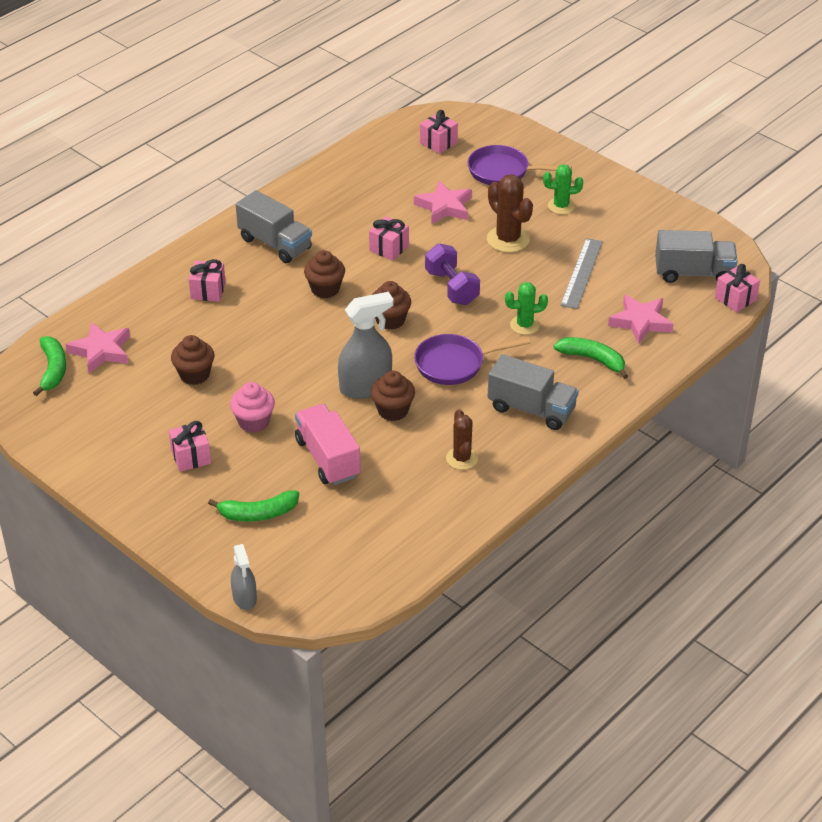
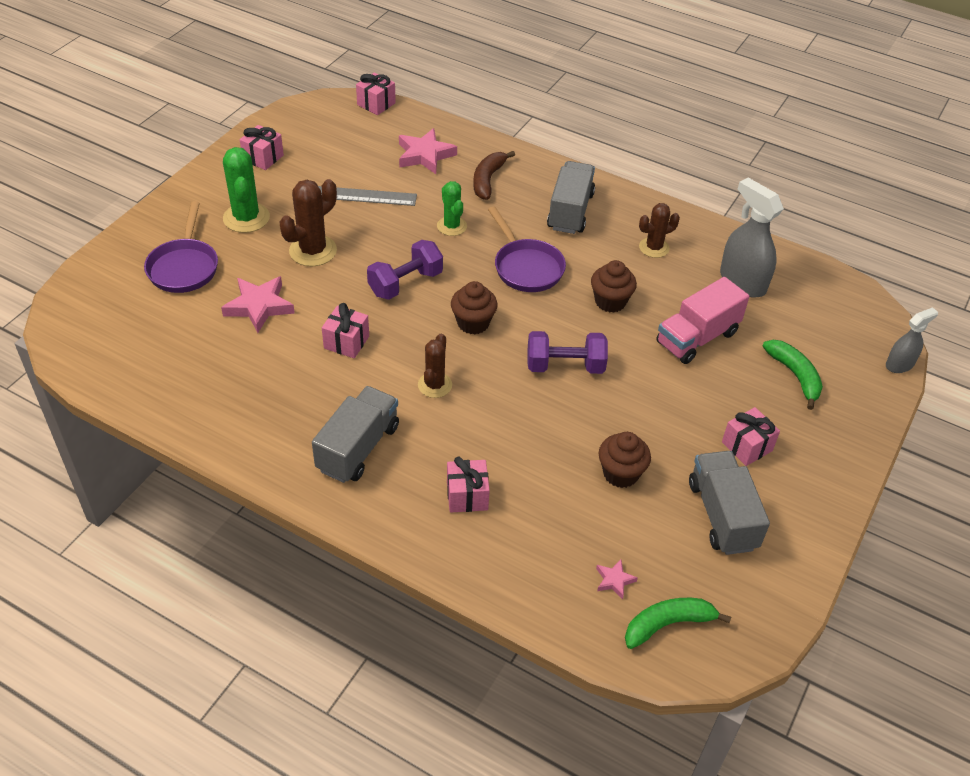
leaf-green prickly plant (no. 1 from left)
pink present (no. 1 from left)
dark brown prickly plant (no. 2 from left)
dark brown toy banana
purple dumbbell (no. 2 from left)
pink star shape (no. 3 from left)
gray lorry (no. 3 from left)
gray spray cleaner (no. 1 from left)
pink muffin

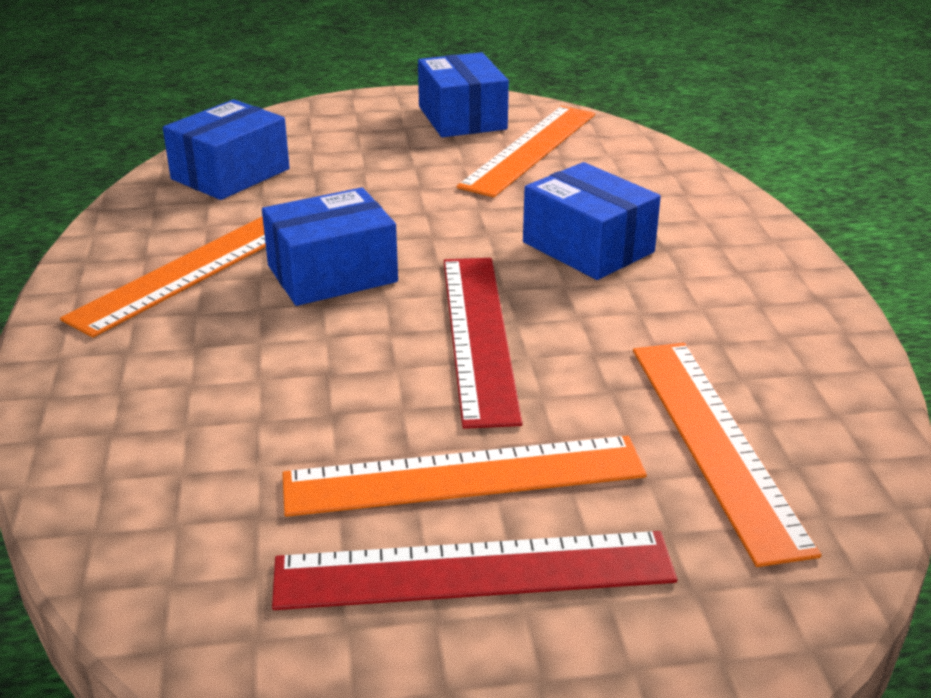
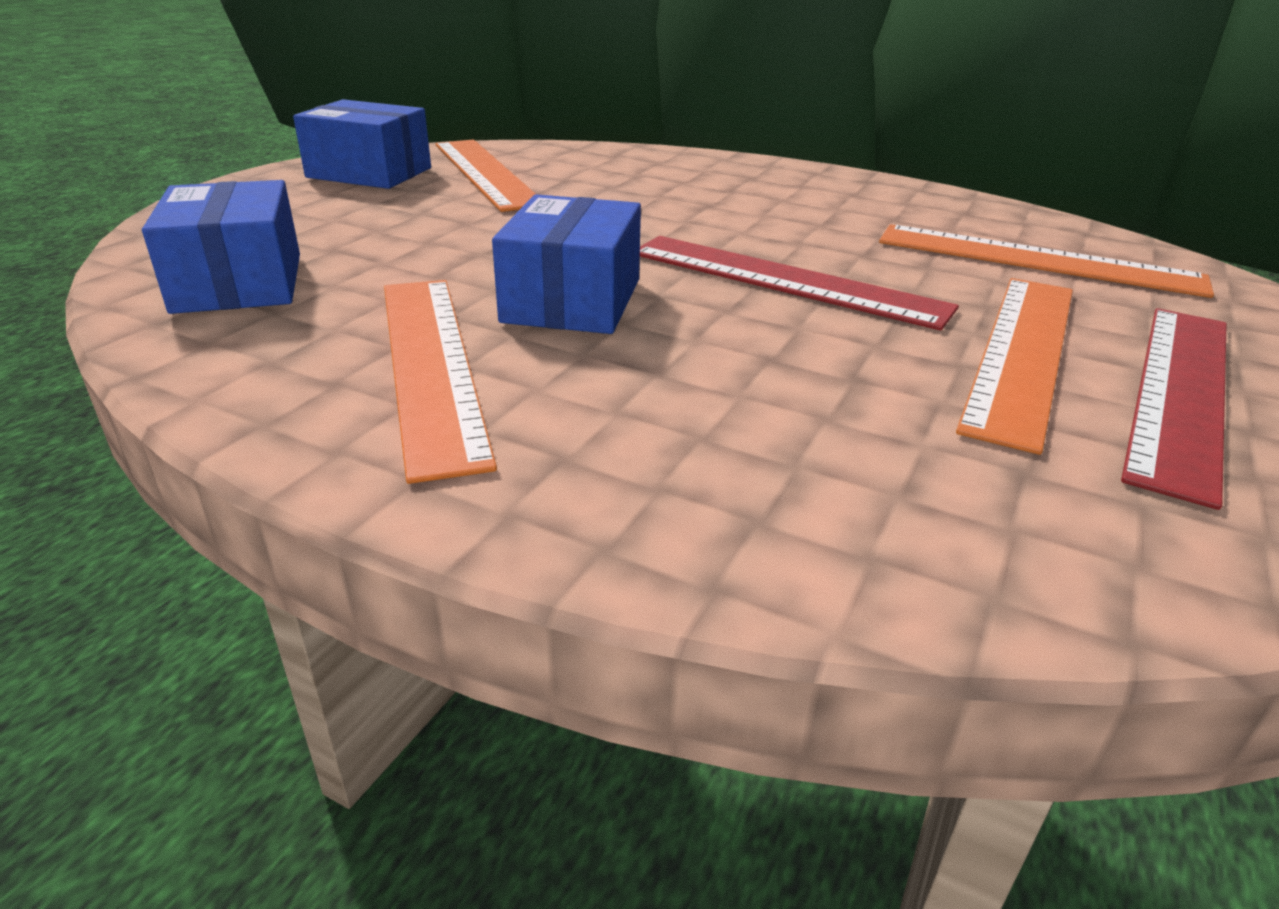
blue parcel (no. 4 from left in the first image)

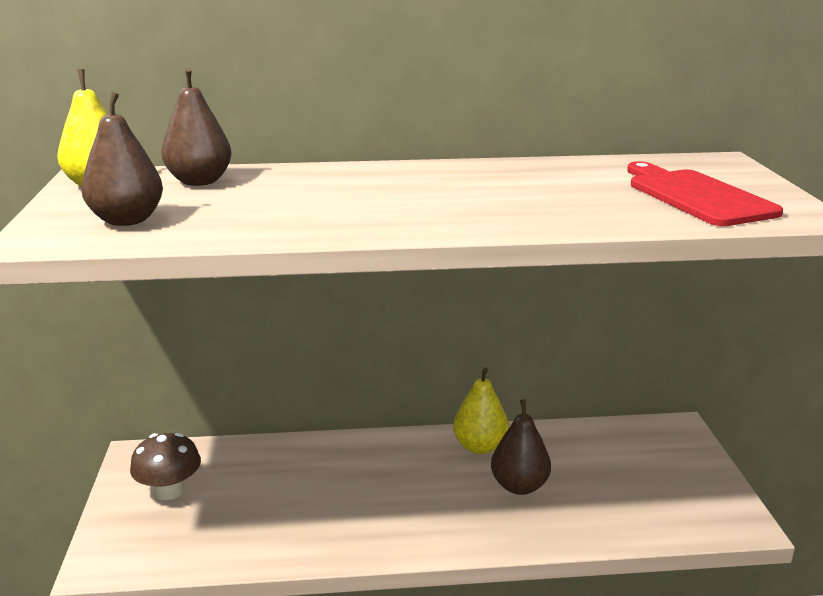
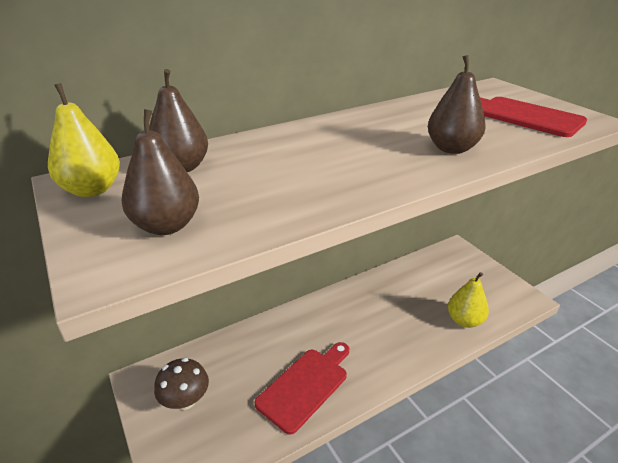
scarlet cutting board (no. 1 from left)
dark brown toy pear (no. 3 from left)
bright yellow toy pear (no. 2 from left)

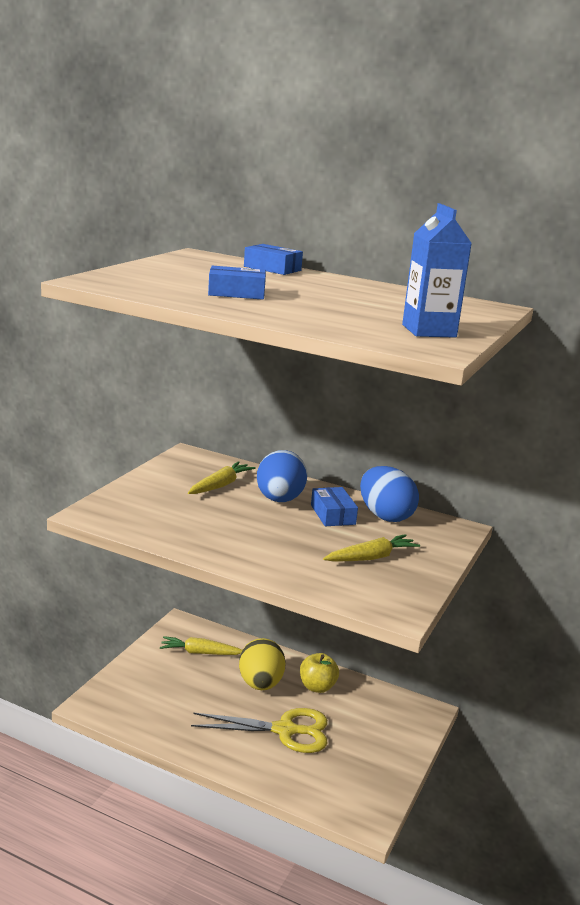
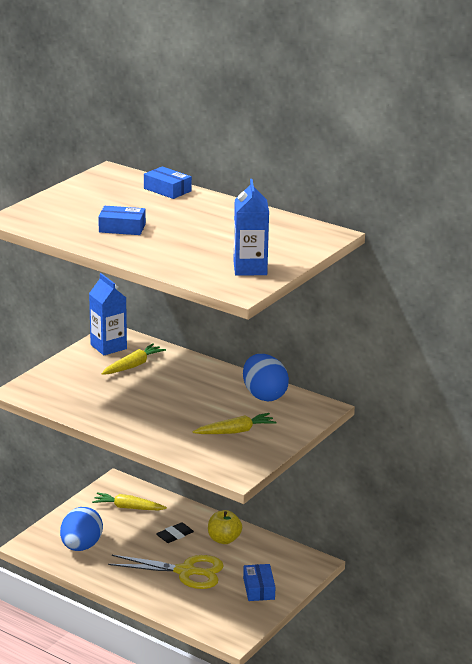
blue egg (no. 1 from left)
blue milk carton (no. 1 from left)
black eraser
blue parcel (no. 3 from left)

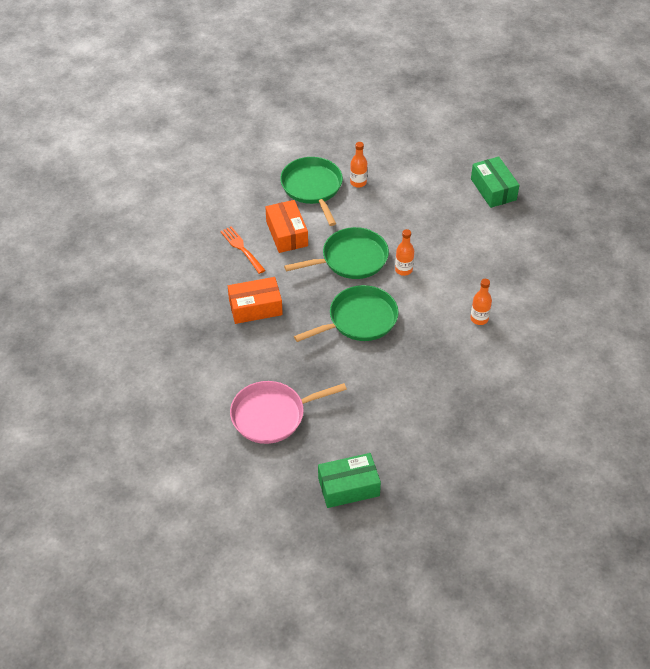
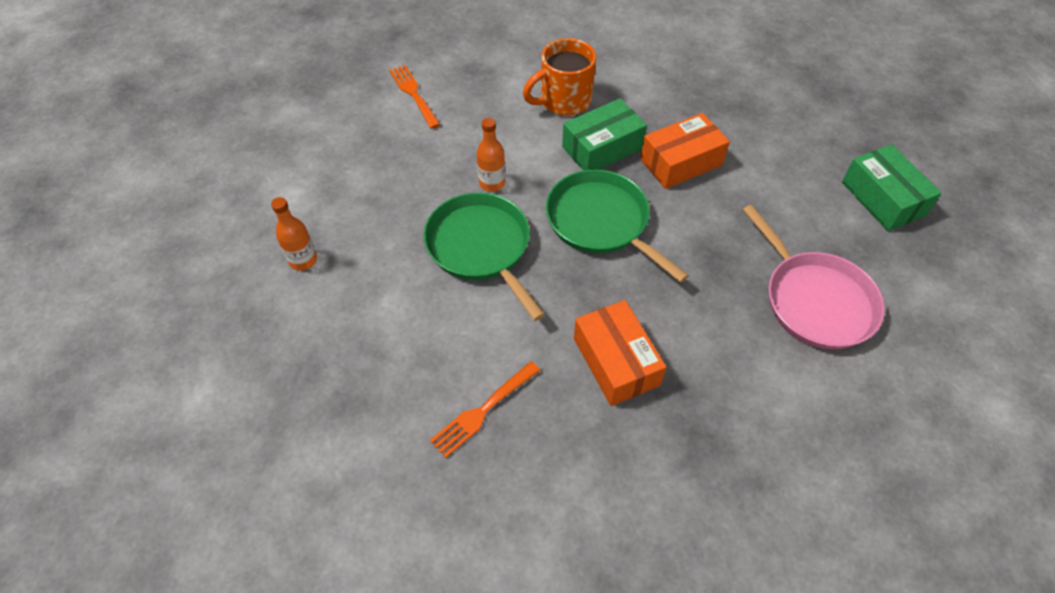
orange table fork (no. 1 from left)
orange mug
leaf-green parcel (no. 1 from left)
orange parcel (no. 2 from left)
leaf-green frying pan (no. 1 from left in the first image)

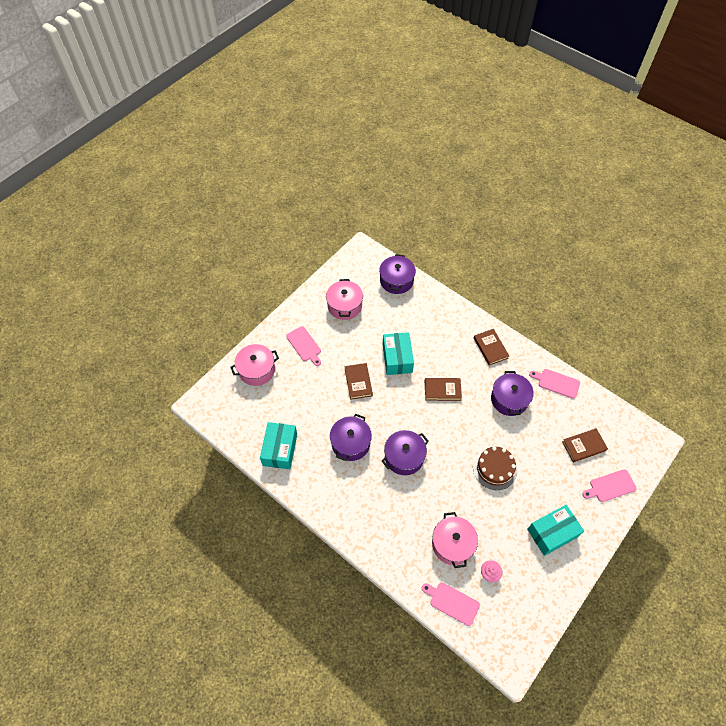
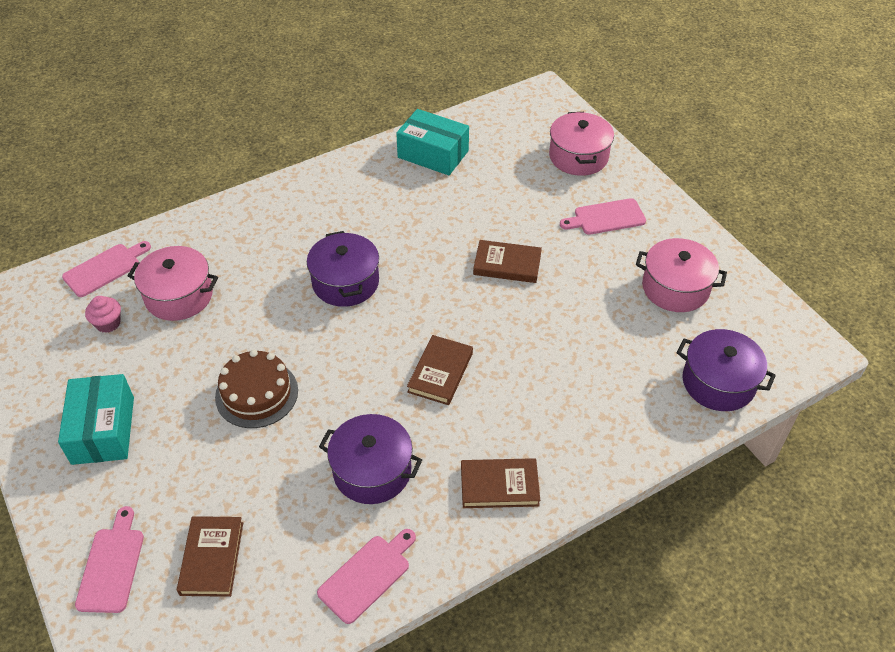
purple pot (no. 1 from left in the first image)
aqua parcel (no. 2 from left in the first image)

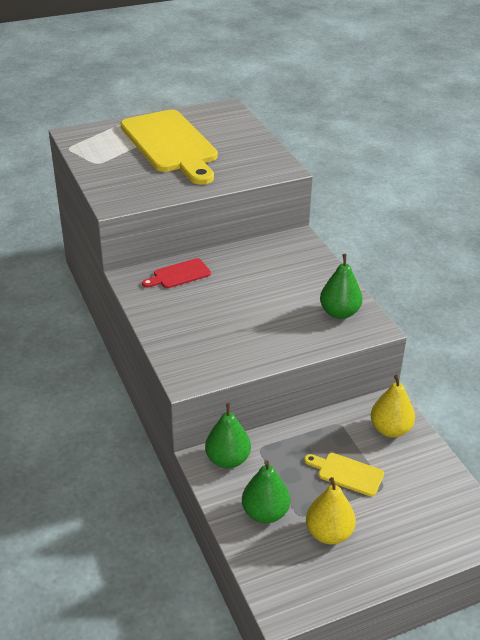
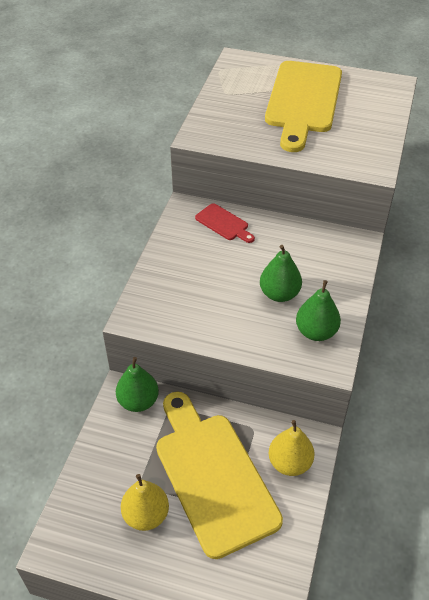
bright yellow cutting board (no. 1 from left)
scarlet cutting board
leaf-green toy pear (no. 2 from left)

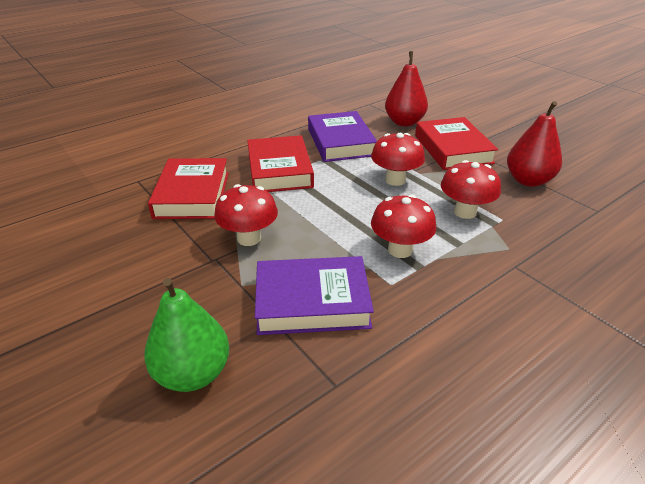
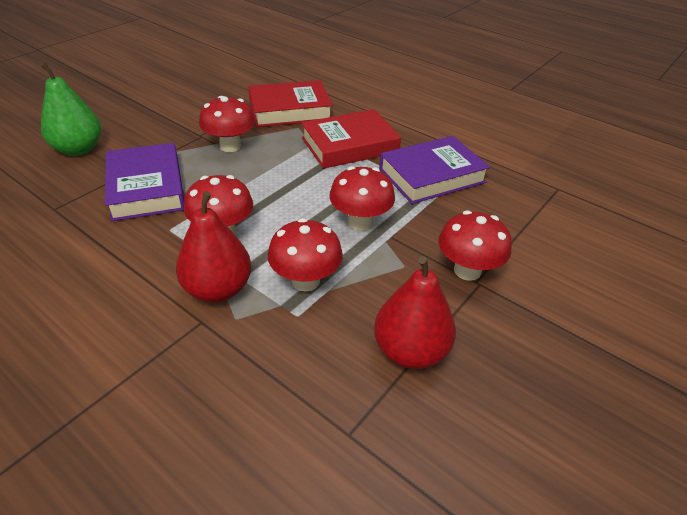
scarlet toy pear (no. 1 from left)
scarlet fungus (no. 5 from left)

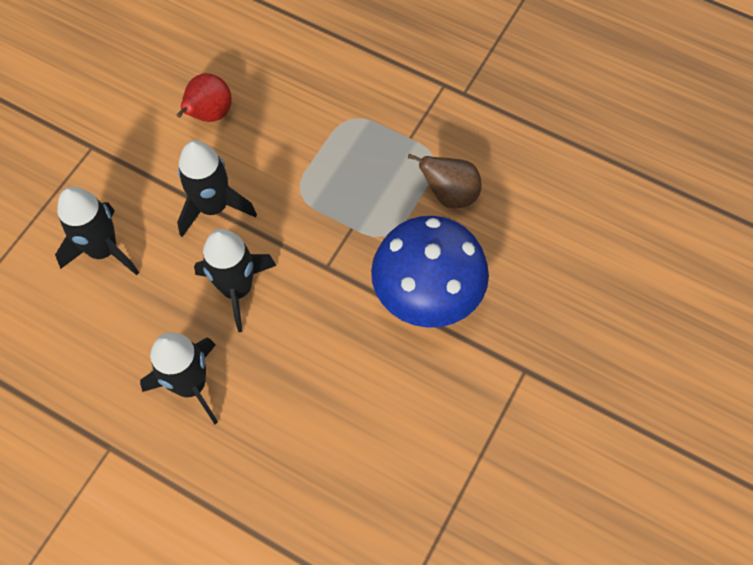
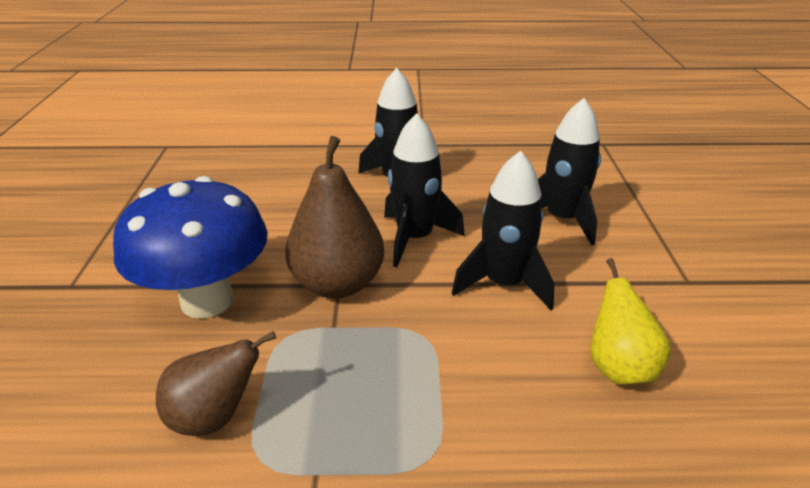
dark brown toy pear (no. 2 from left)
bright yellow toy pear

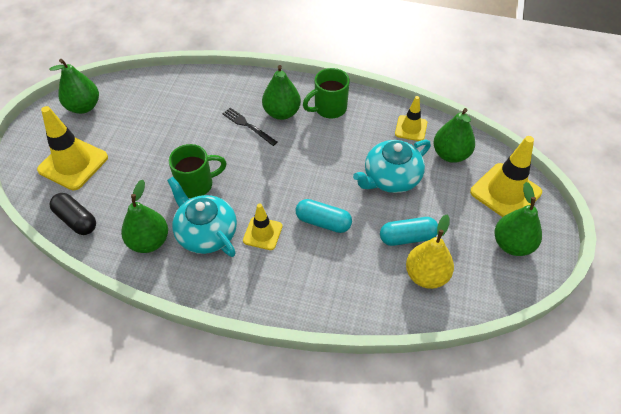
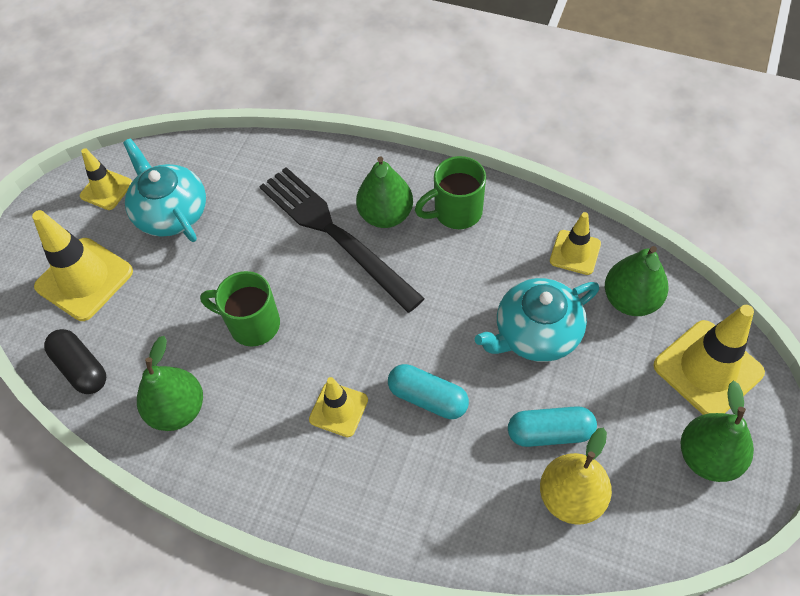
bright yellow road cone (no. 2 from left)
aqua china teapot (no. 1 from left)
leaf-green mug (no. 1 from left)
black table fork

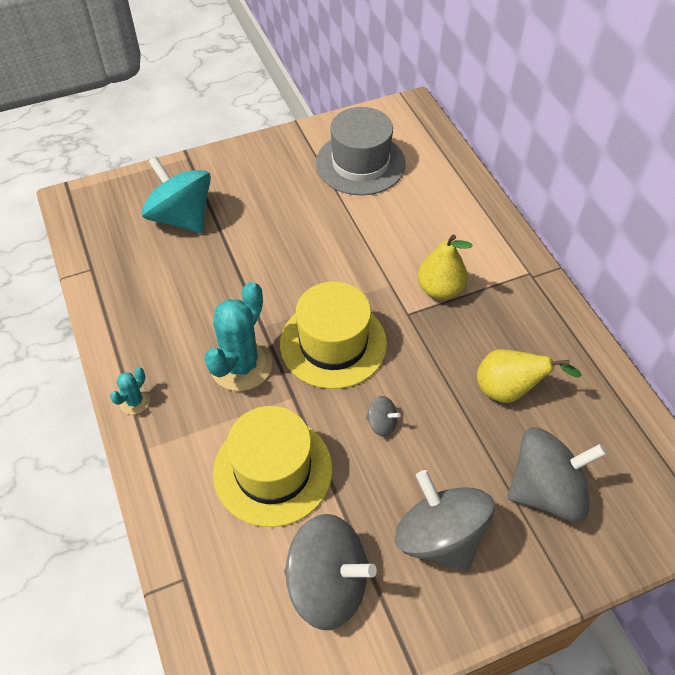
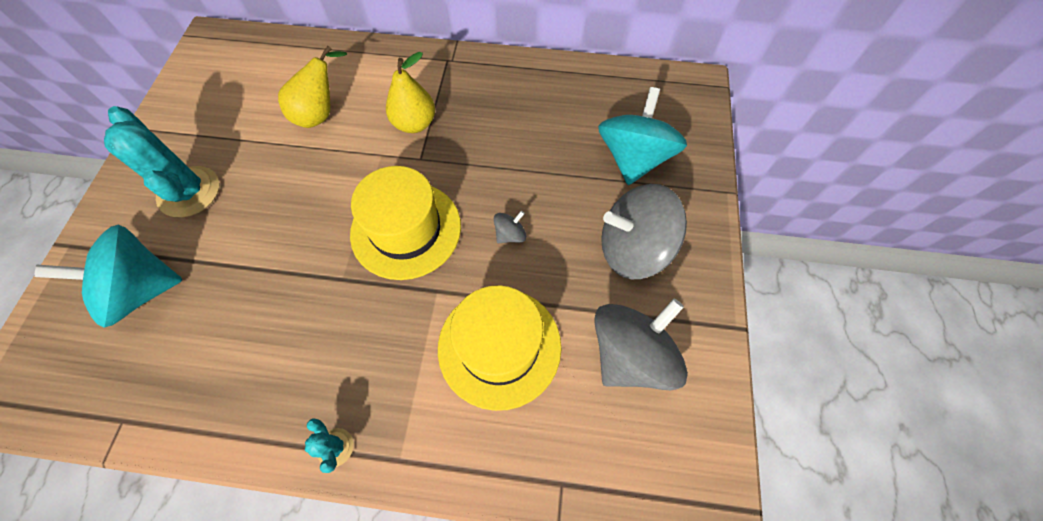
aqua prickly plant (no. 1 from left)
bright yellow toy pear (no. 1 from left)
aqua toy top (no. 2 from left)
gray tall hat

